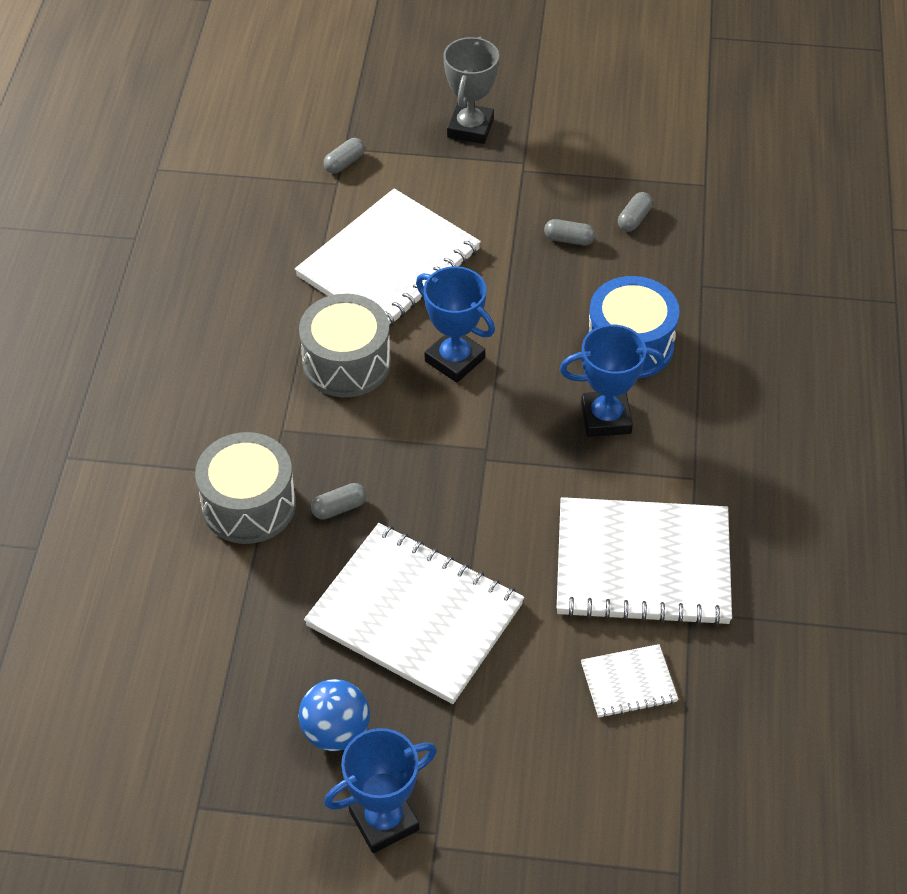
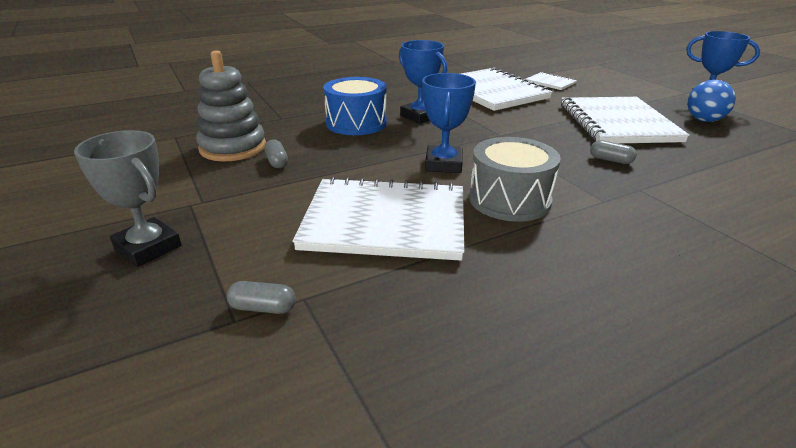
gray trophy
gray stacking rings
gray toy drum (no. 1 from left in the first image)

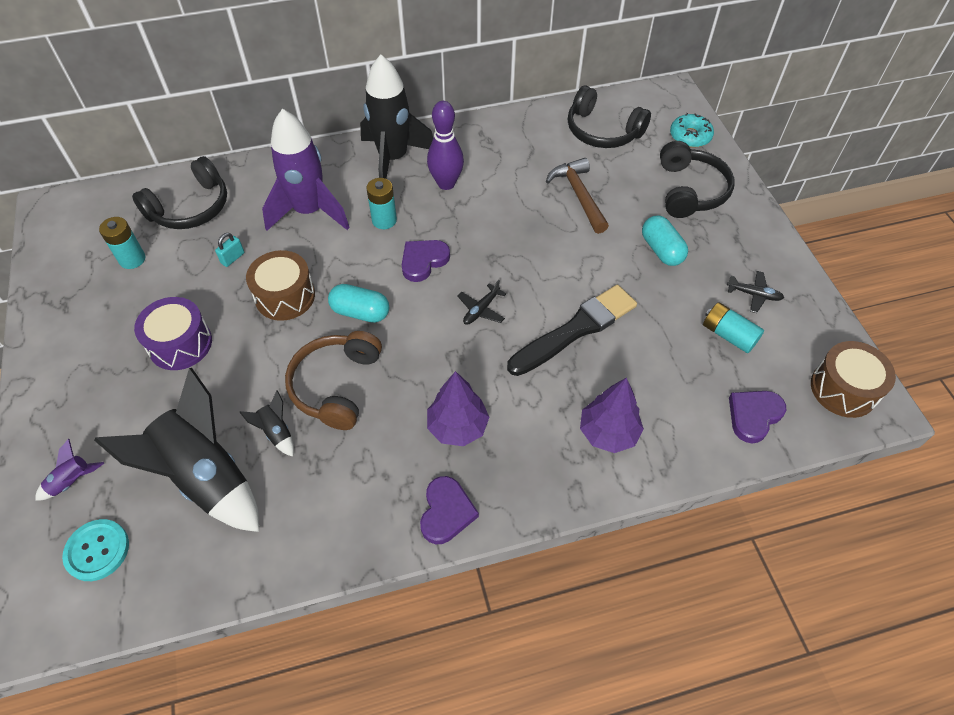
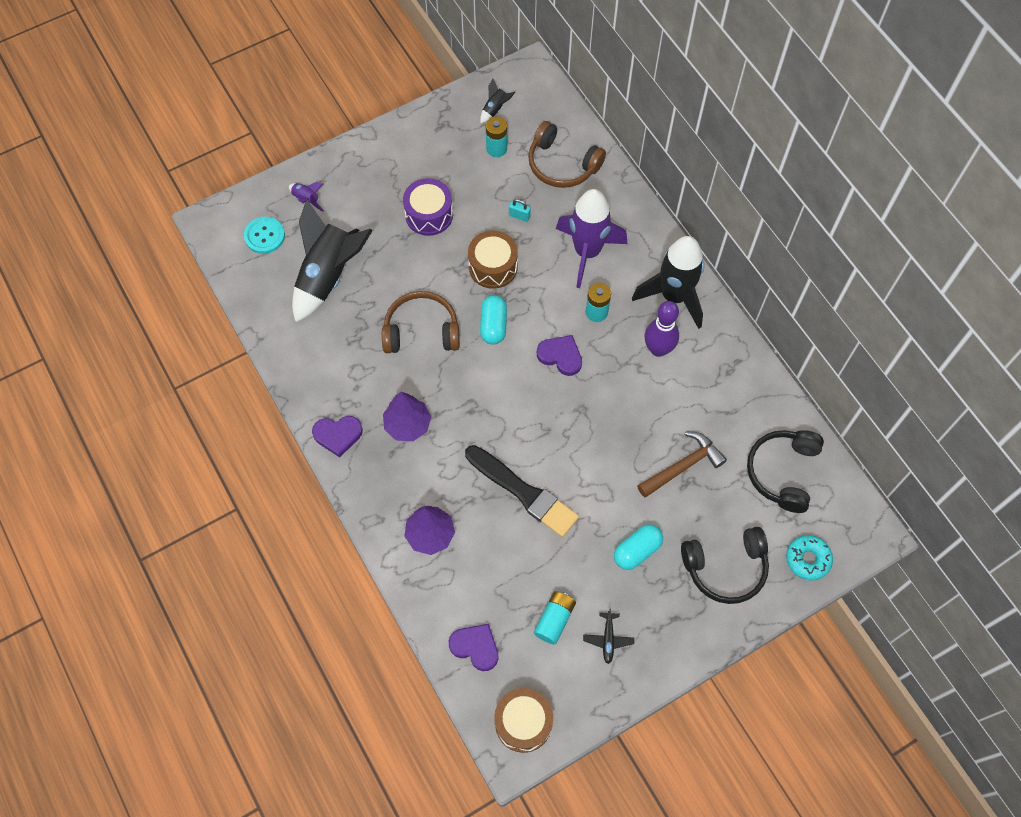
black spaceship (no. 2 from left)
dark brown headset (no. 2 from left)
black plane (no. 1 from left in the first image)

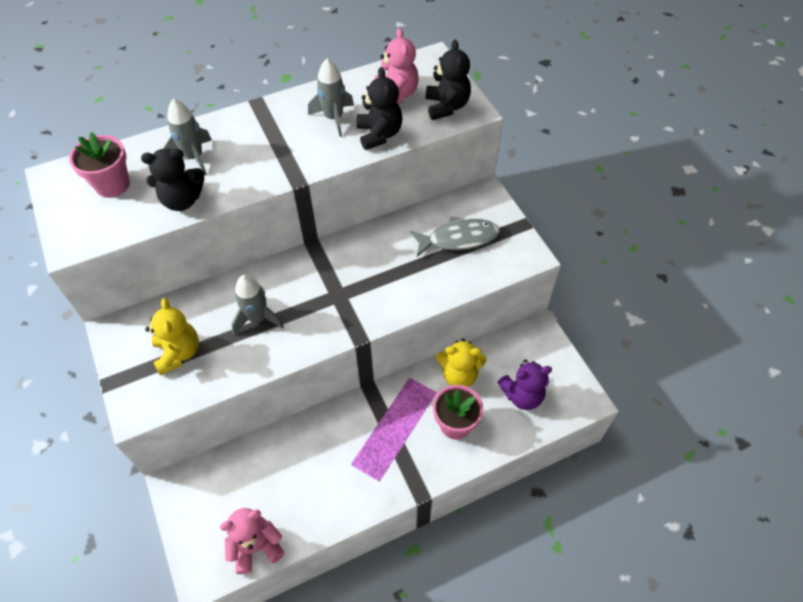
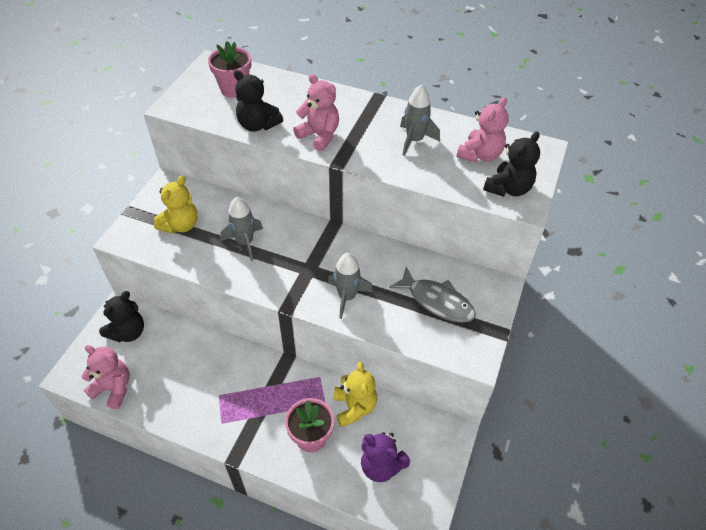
black teddy bear (no. 1 from left)
pink teddy bear (no. 2 from left)
gray spaceship (no. 2 from left)
bright yellow teddy bear (no. 2 from left)

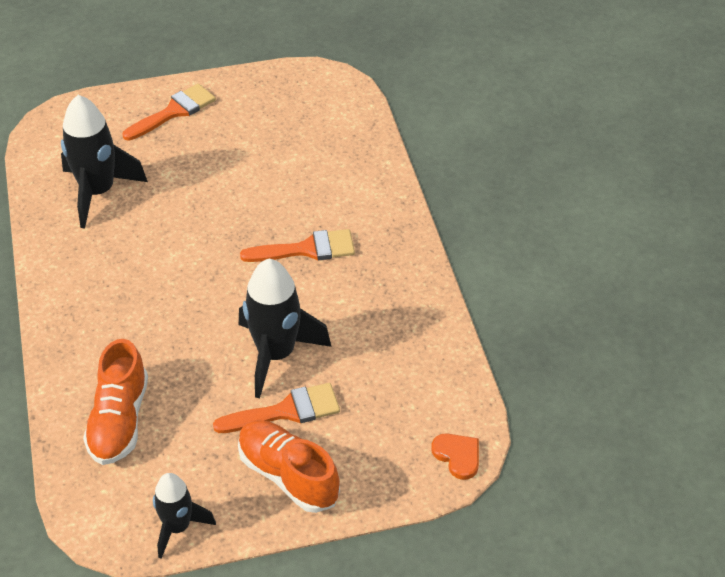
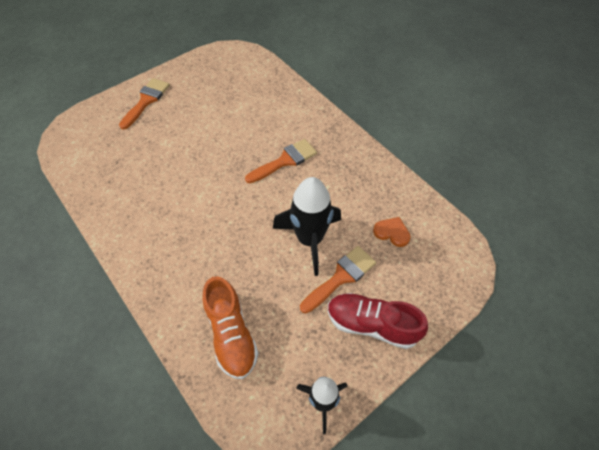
scarlet shoe
orange heart
black spaceship (no. 1 from left in the first image)

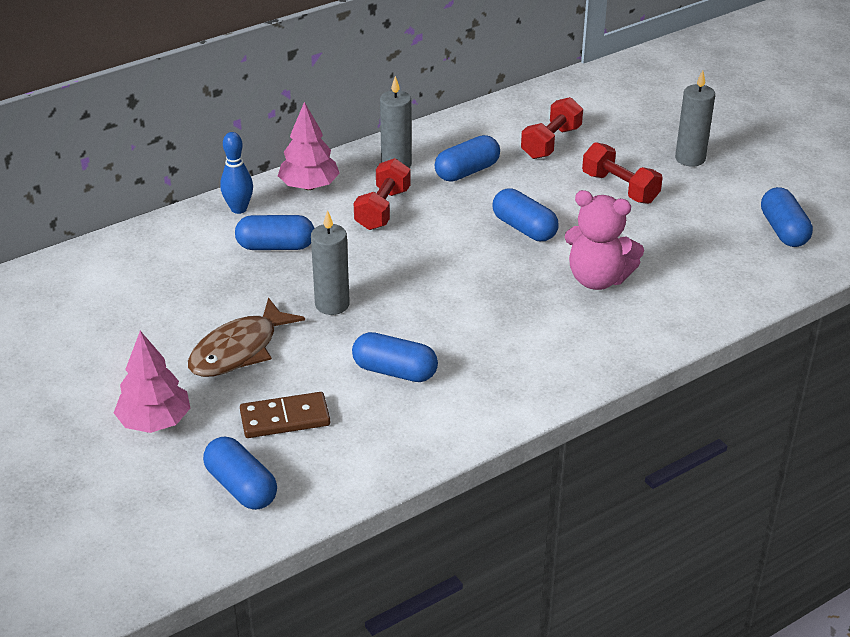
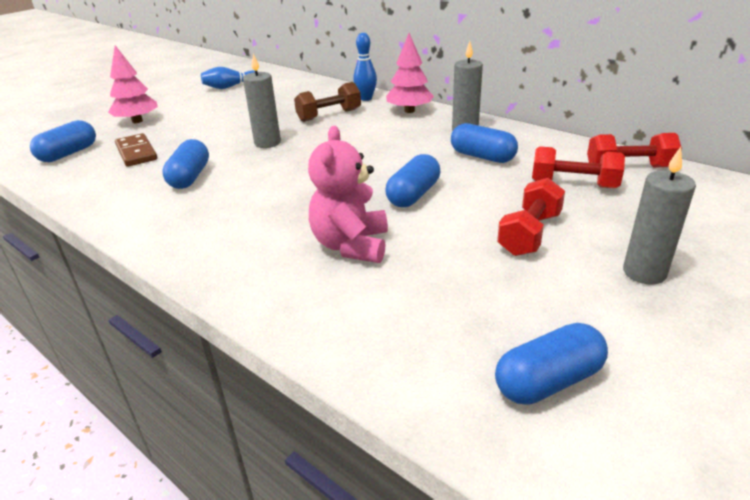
blue bowling pin (no. 1 from left)
dark brown dumbbell
scarlet dumbbell (no. 3 from left)
dark brown fish figure

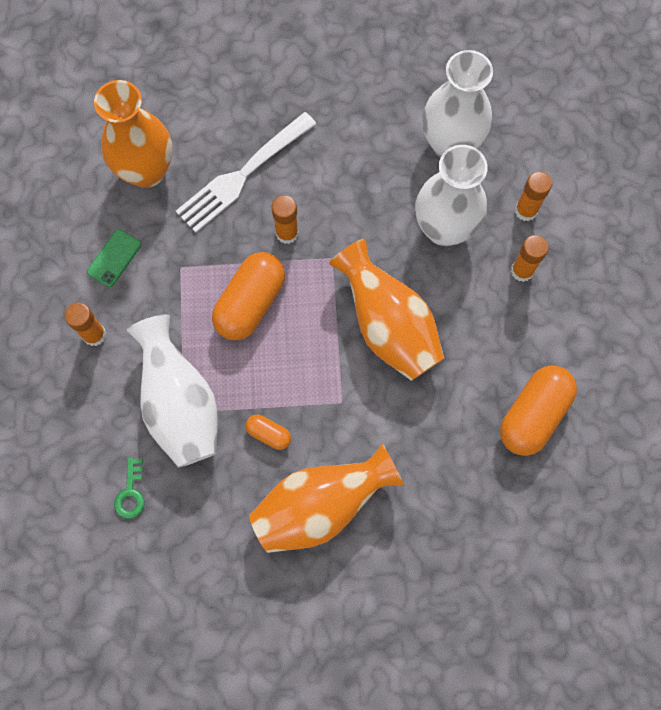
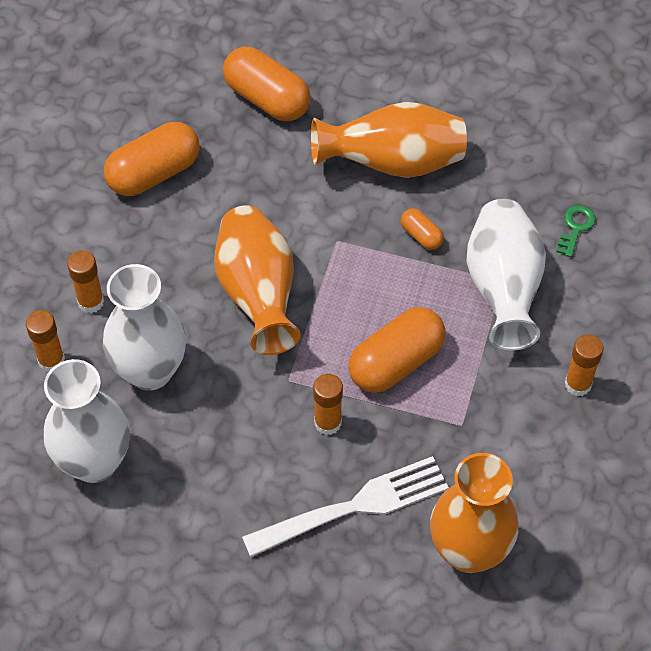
orange capsule (no. 2 from left)
leaf-green smartphone

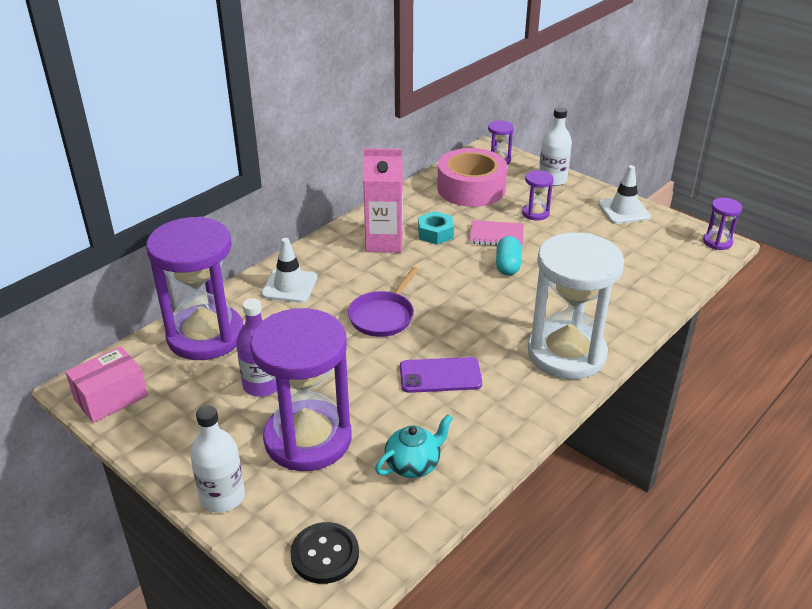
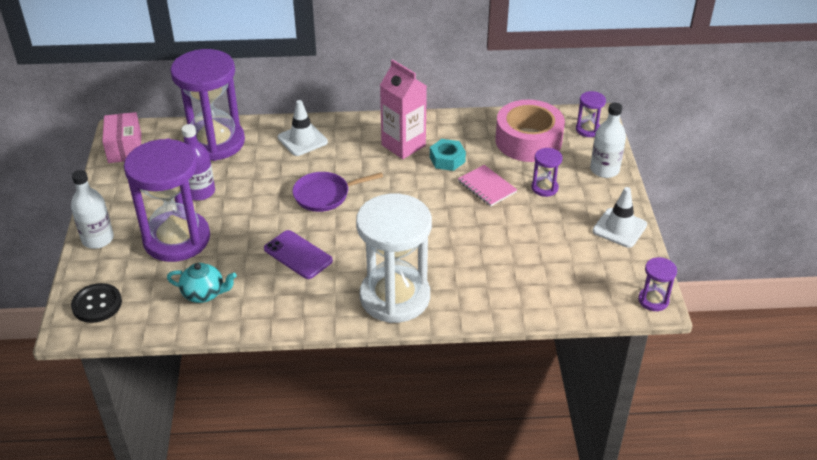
pink parcel
aqua capsule

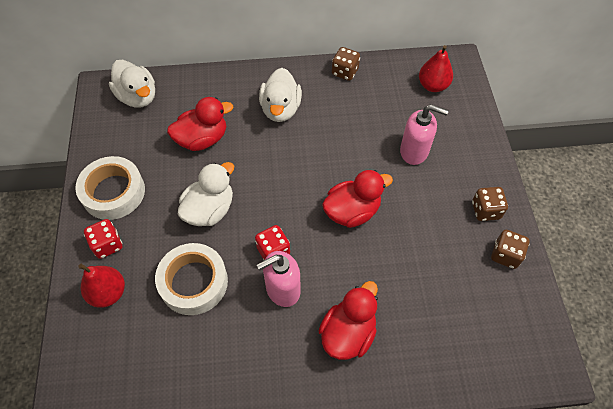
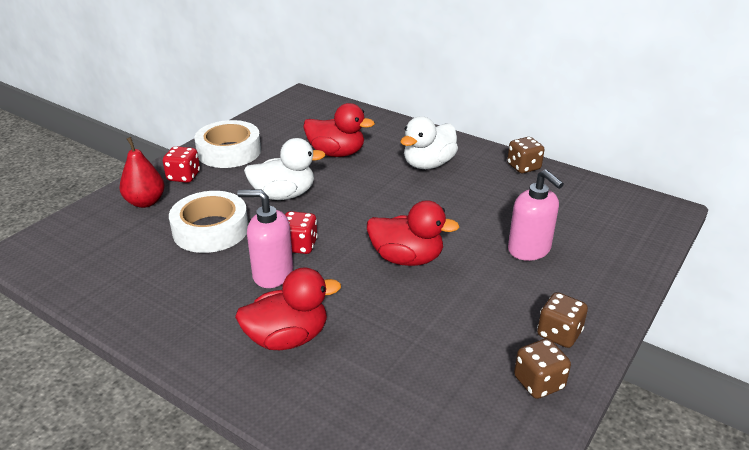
white toy duck (no. 1 from left in the first image)
scarlet toy pear (no. 2 from left in the first image)

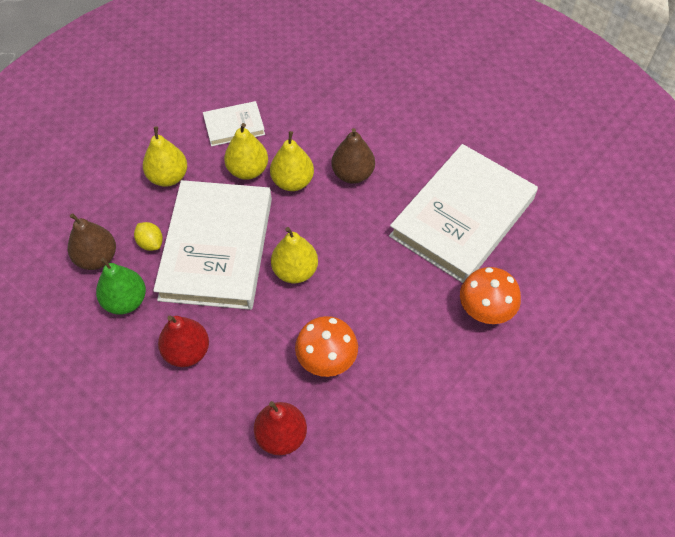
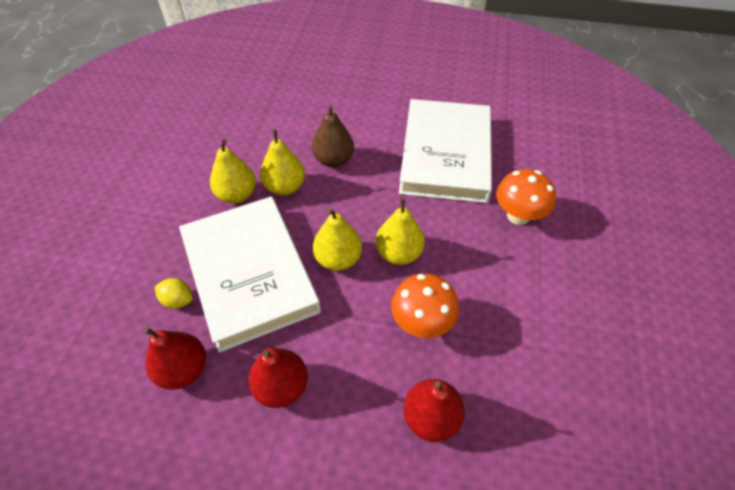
scarlet toy pear (no. 1 from left)
bright yellow toy pear (no. 4 from left)
dark brown toy pear (no. 1 from left in the first image)
white hardcover (no. 2 from left in the first image)

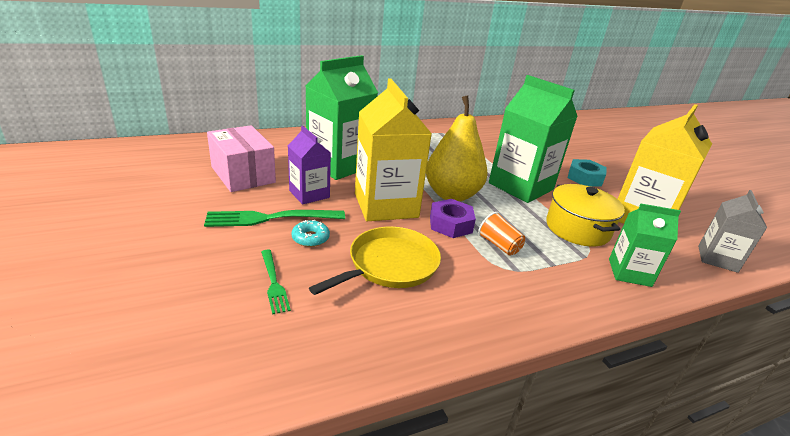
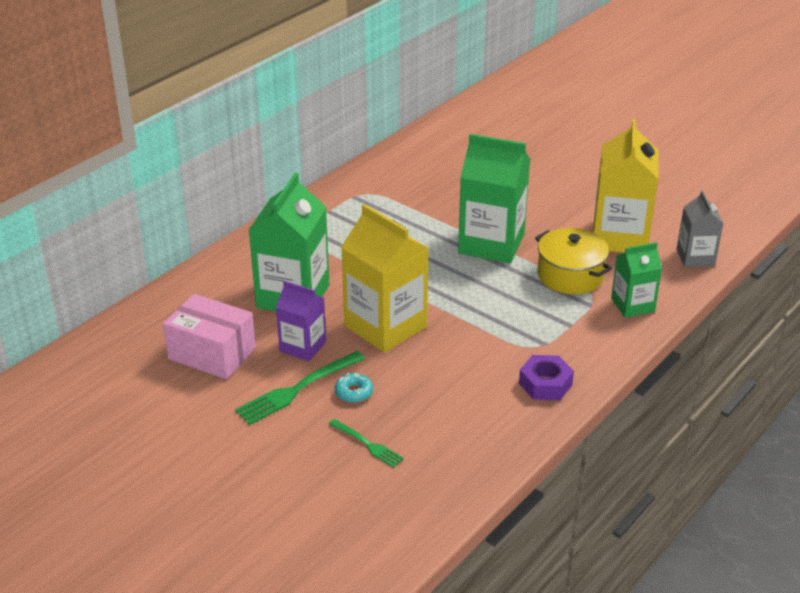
purple nut
bright yellow frying pan
bright yellow toy pear
orange beaker
aqua nut

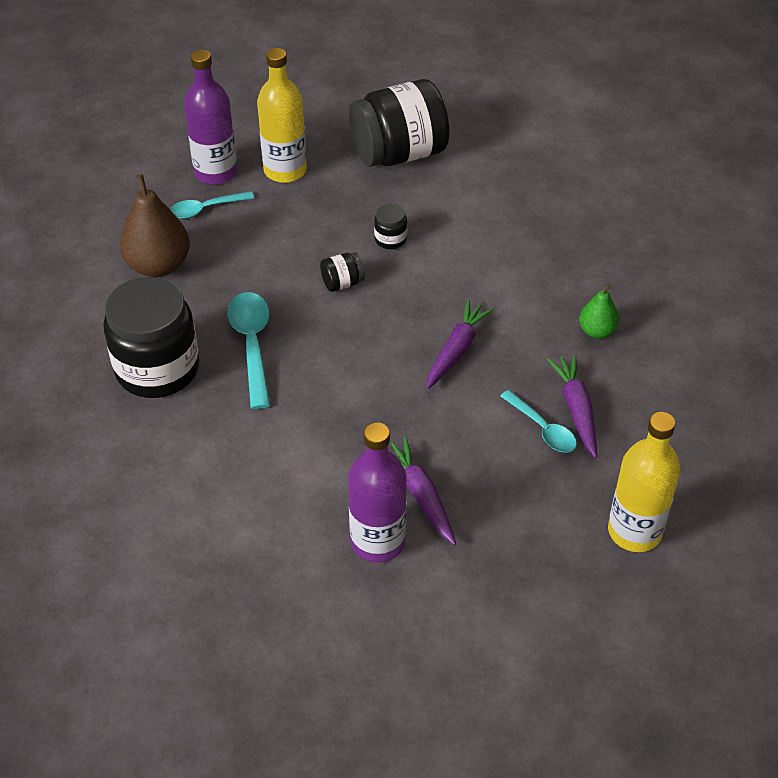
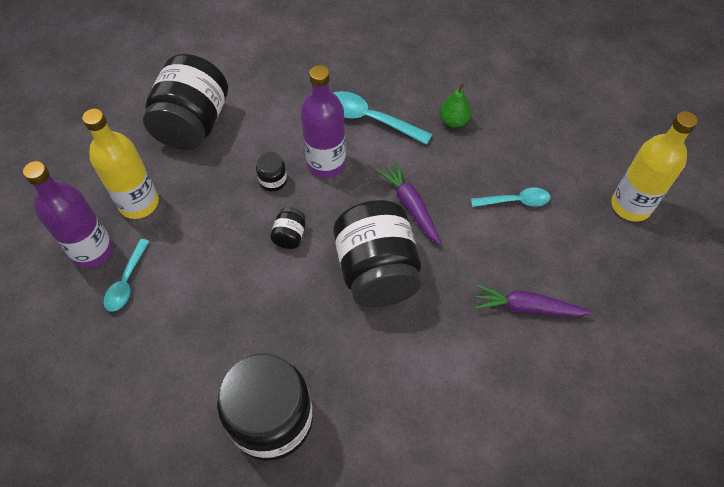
purple flask (no. 2 from left)
black jar (no. 5 from left)
aqua spoon (no. 2 from left)
dark brown toy pear
purple root vegetable (no. 3 from left in the first image)

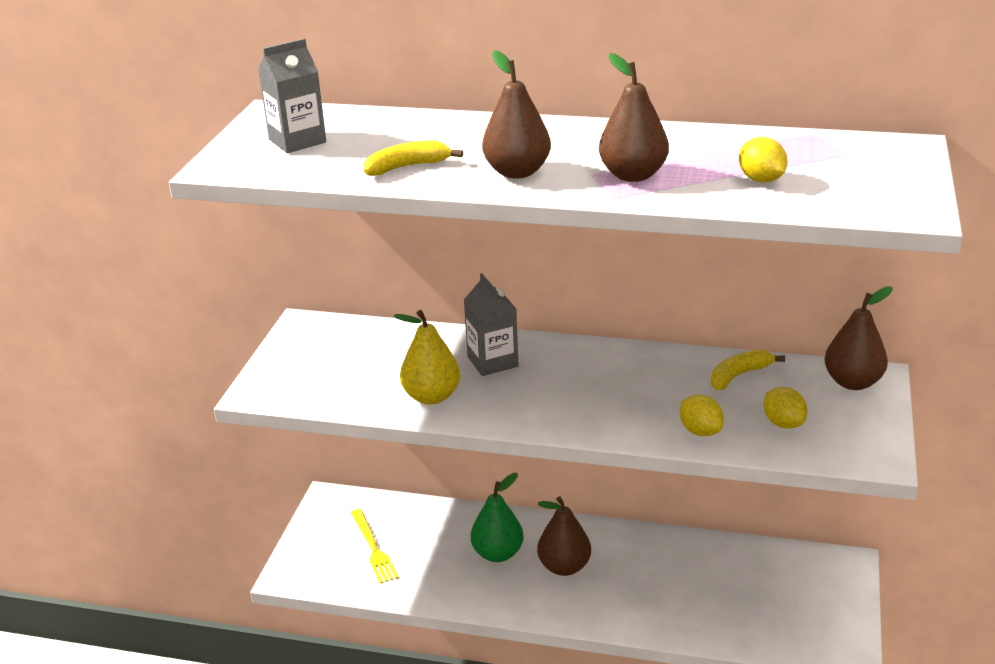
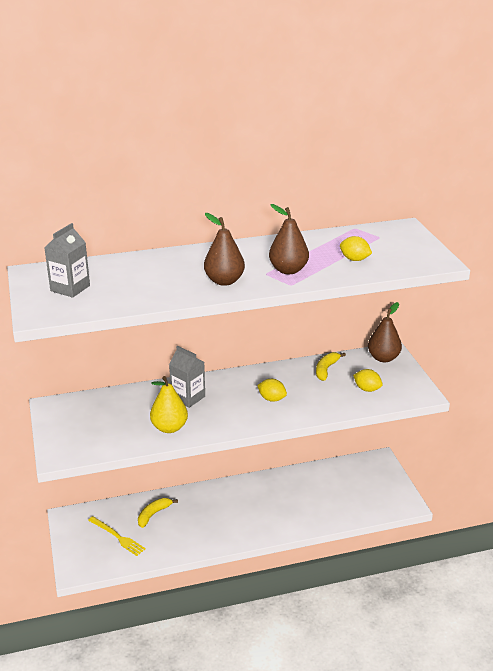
bright yellow toy banana (no. 1 from left)
bright yellow citrus fruit (no. 1 from left)
leaf-green toy pear
dark brown toy pear (no. 2 from left in the first image)

